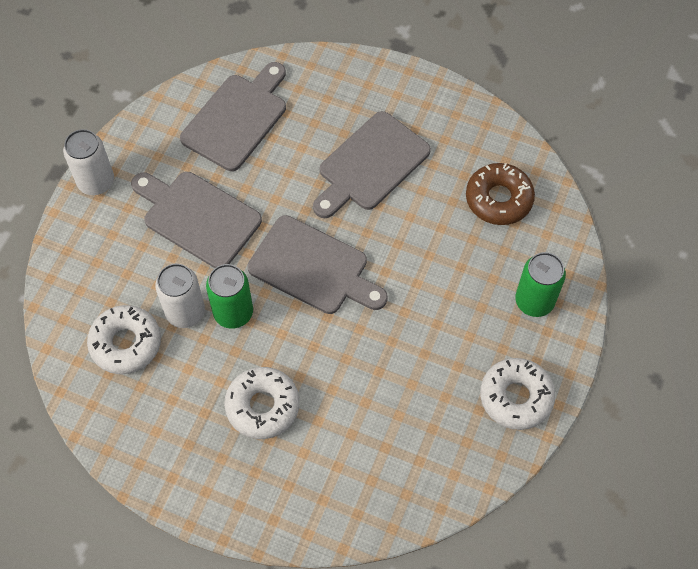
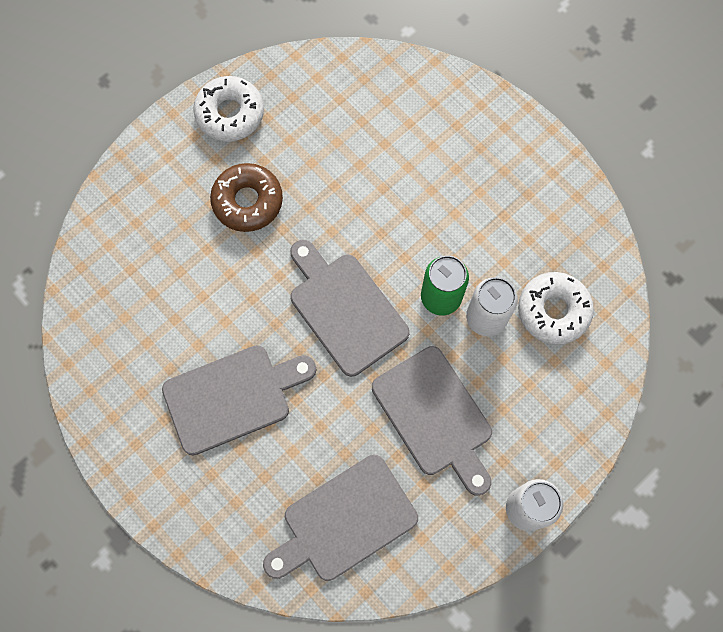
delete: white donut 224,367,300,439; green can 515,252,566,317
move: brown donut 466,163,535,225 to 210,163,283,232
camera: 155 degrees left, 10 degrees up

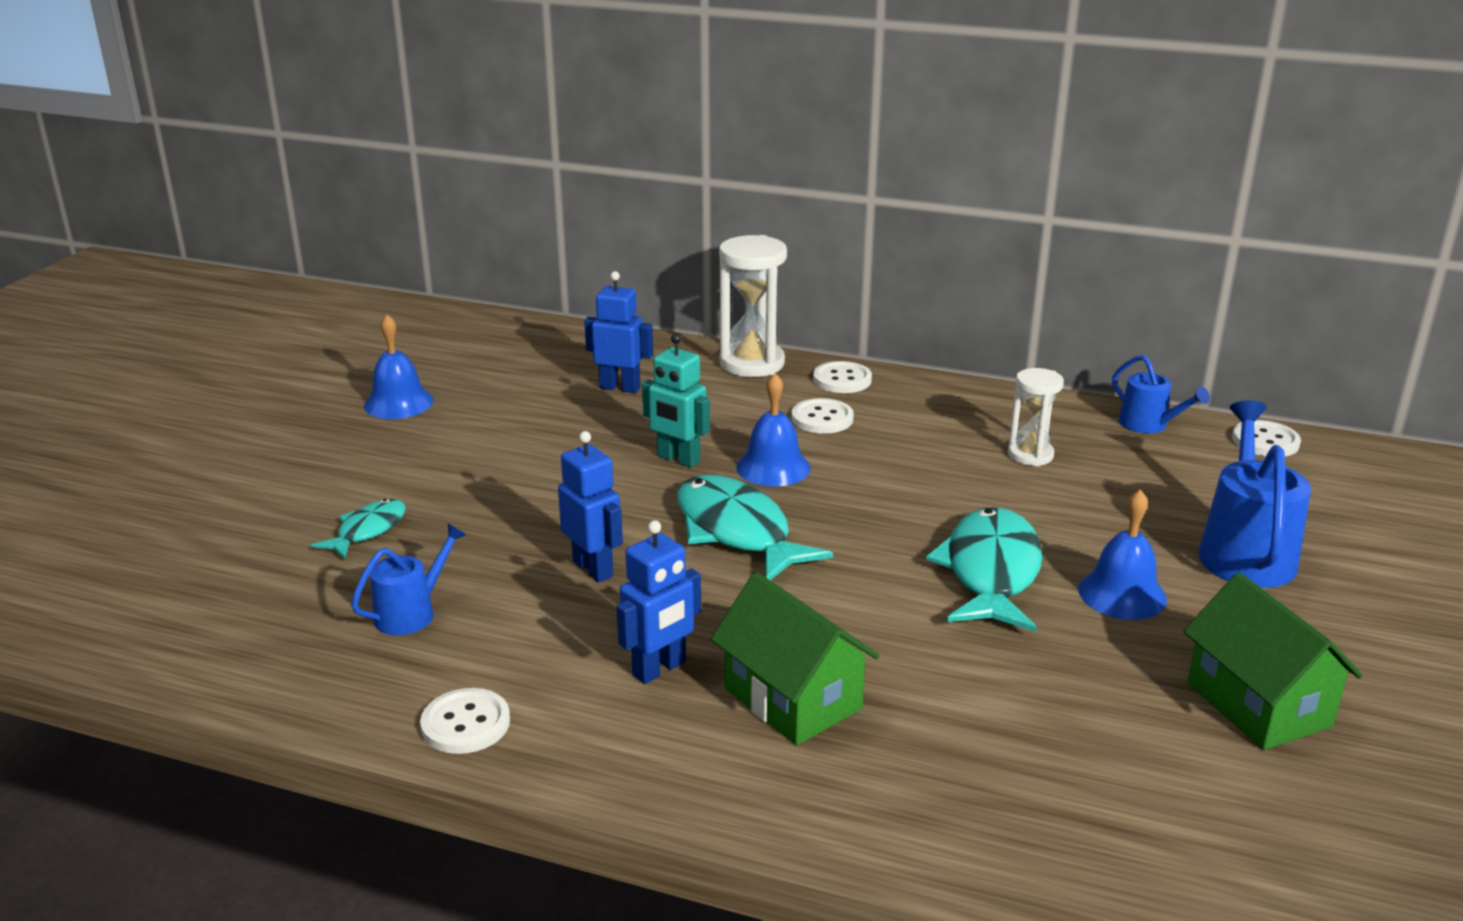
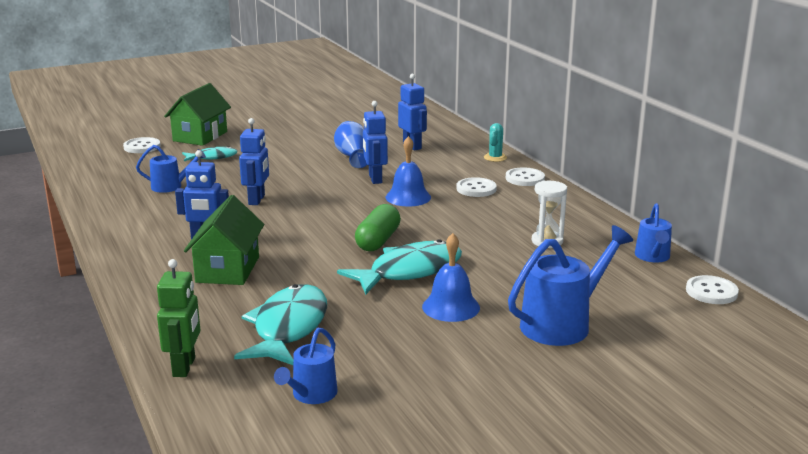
delete: blue bell 364,315,433,419
insert: green robot 157,259,201,377; blue watering can 274,328,338,404; blue vase 334,121,367,168; green capsule 355,204,401,251
move: white button 420,688,510,754 to 123,137,160,153; green house 1183,573,1363,750 to 164,83,231,146; turquoise fish 677,475,833,580 to 234,284,327,365
replace: white hourglass 719,235,787,377 to turquoise cactus 484,123,507,162
recolor: turquoise robot 642,333,710,468 to blue robot 363,101,388,184
camera: 45 degrees right, 5 degrees down

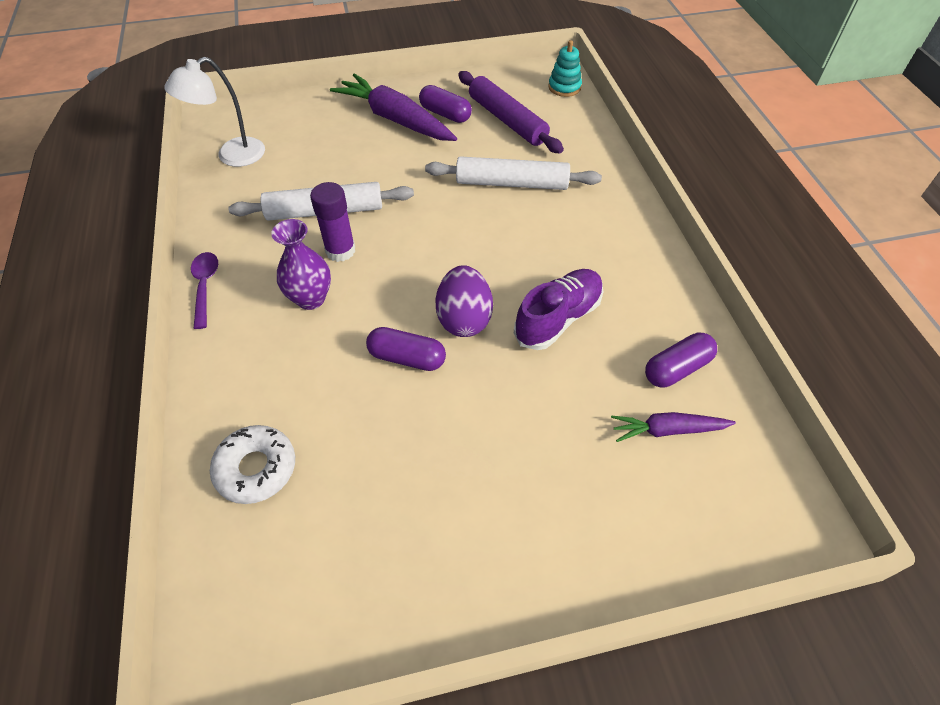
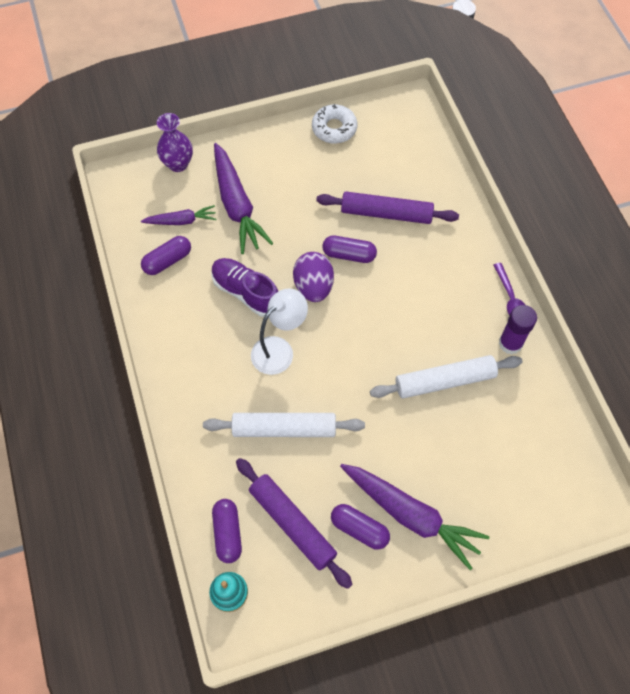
insert: purple capsule 212,499,242,563; purple carrot 214,143,273,254; purple rolling pin 316,192,459,224
move: purple vase 271,219,331,310 to 157,113,193,172; white lamp 164,57,265,167 to 251,288,308,375; white donut 210,425,295,504 to 312,104,357,144; purple glue stick 310,182,355,262 to 498,305,537,354
rotate: purple shoe 514,269,603,350 = 211,258,278,317 90 degrees clockwise
camera: 175 degrees right, 10 degrees up

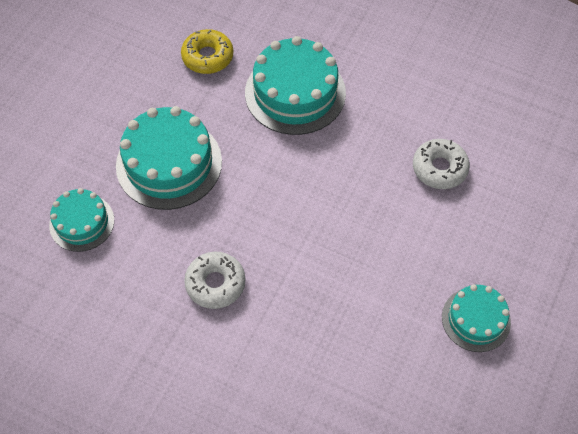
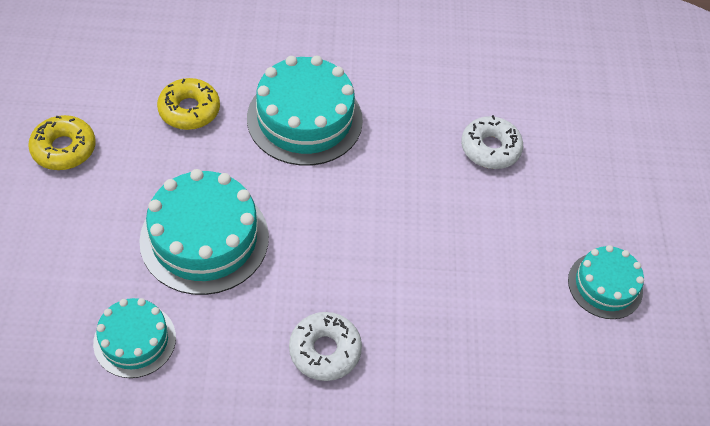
insert: yellow donut 28,115,96,170
camera: 30 degrees left, 5 degrees down

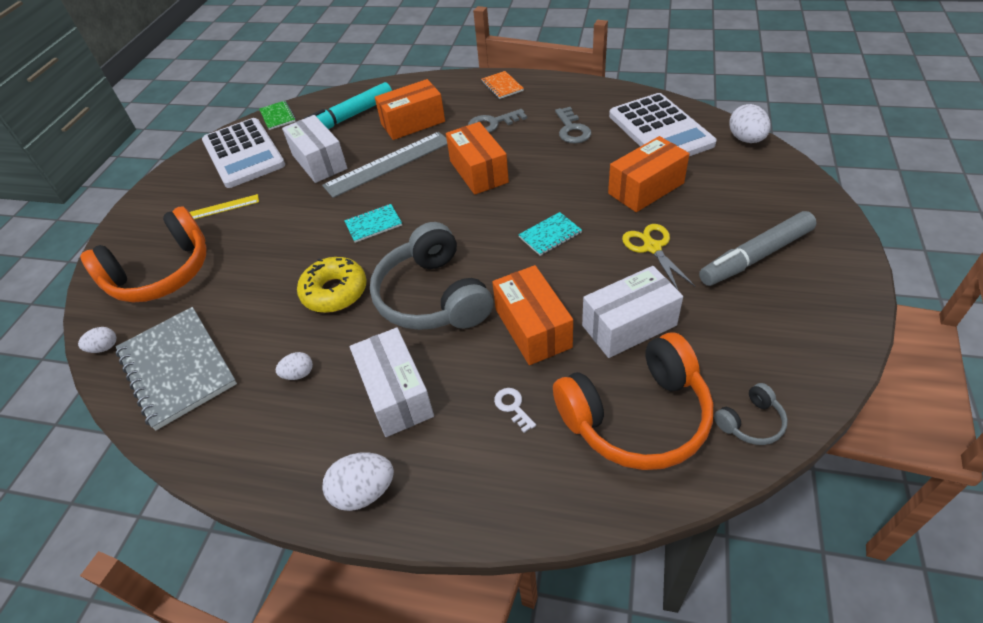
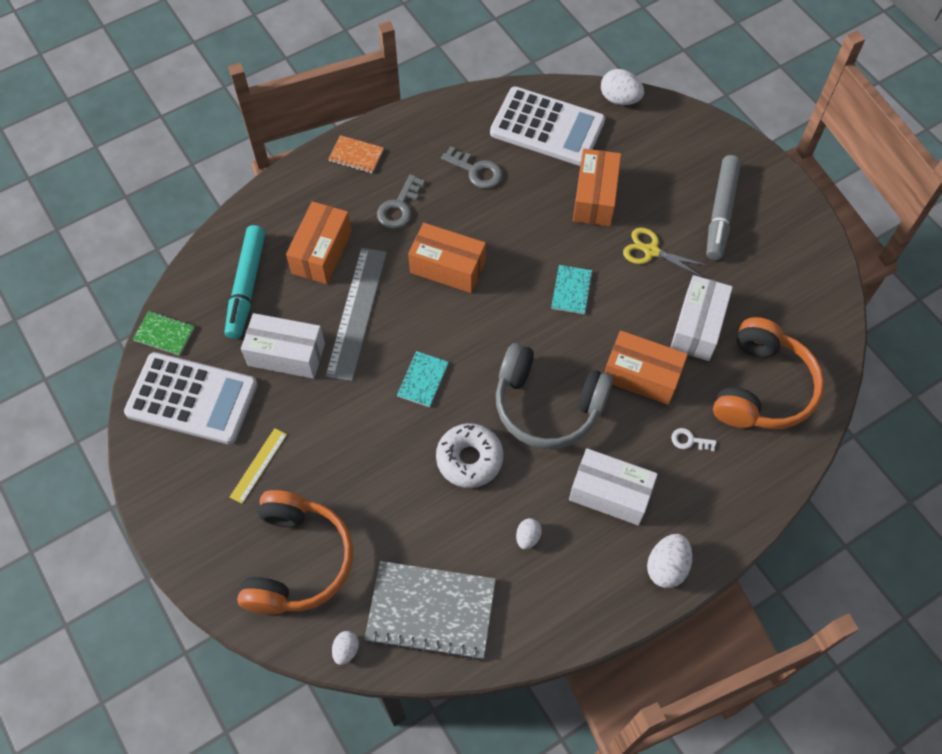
delete: grey headphones 714,383,788,445
recolor: yellow donut 297,257,367,313 to white donut 436,423,503,488
camera: 50 degrees left, 15 degrees up

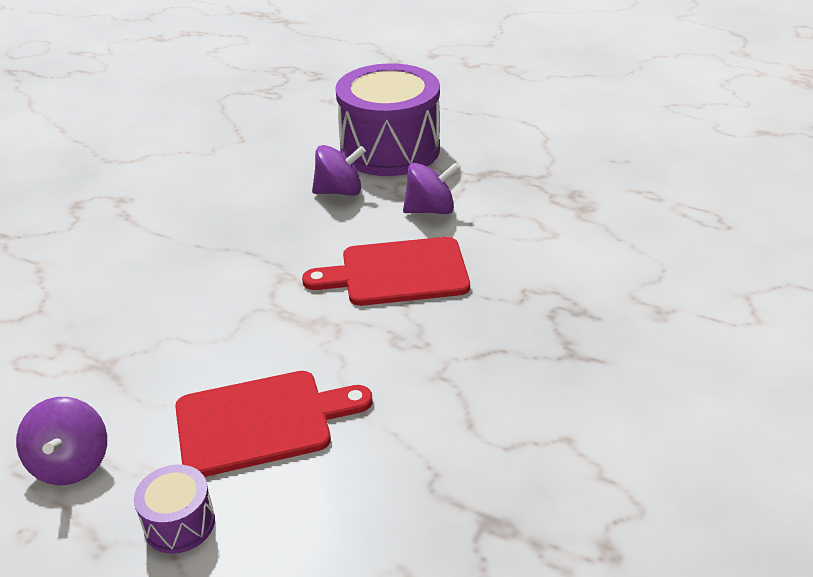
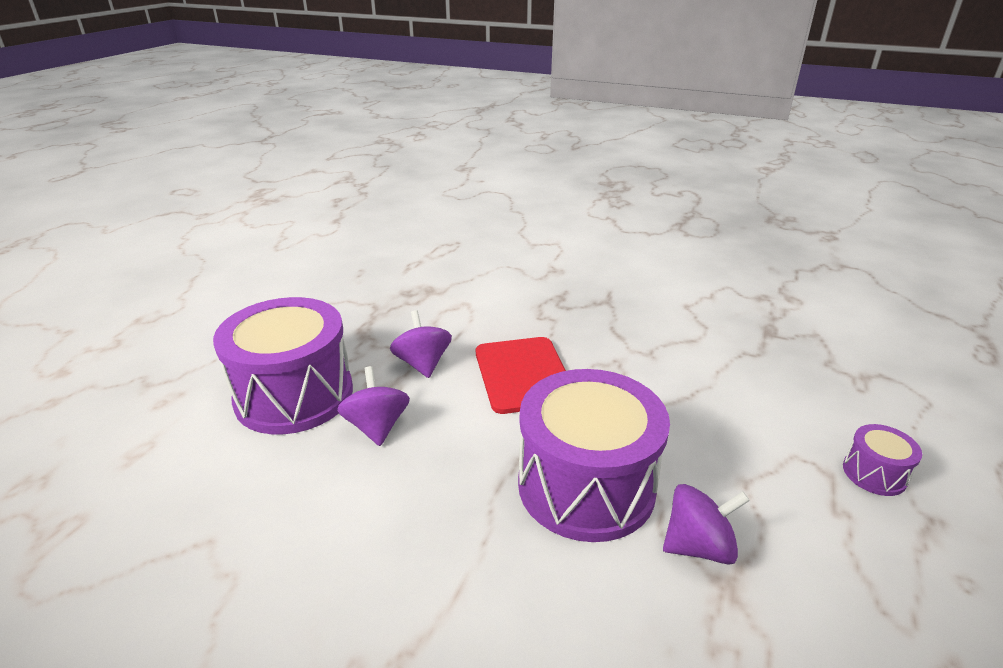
delete: red cutting board 175,371,373,477
insert: purple drum 518,369,670,542
move: purple spinning top 16,397,107,485 to 663,484,750,565
camera: 95 degrees left, 5 degrees down

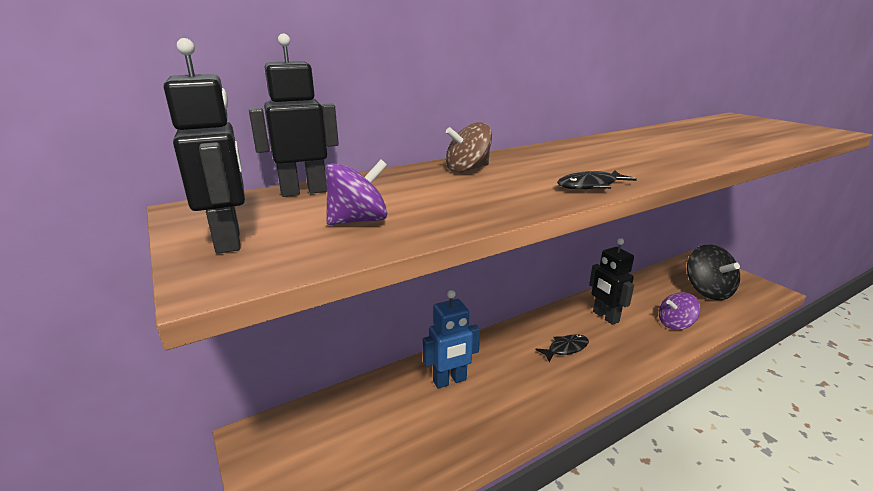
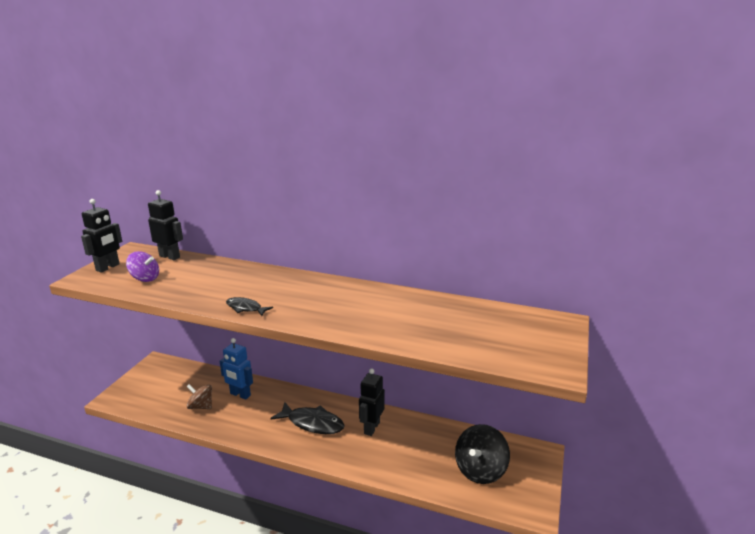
delete: purple spinning top 659,292,700,330
move: brown spinning top 446,122,492,173 to 187,384,212,409
resize: black fish 535,334,589,363 = 270,402,345,434 x1.74
camera: 50 degrees right, 0 degrees up

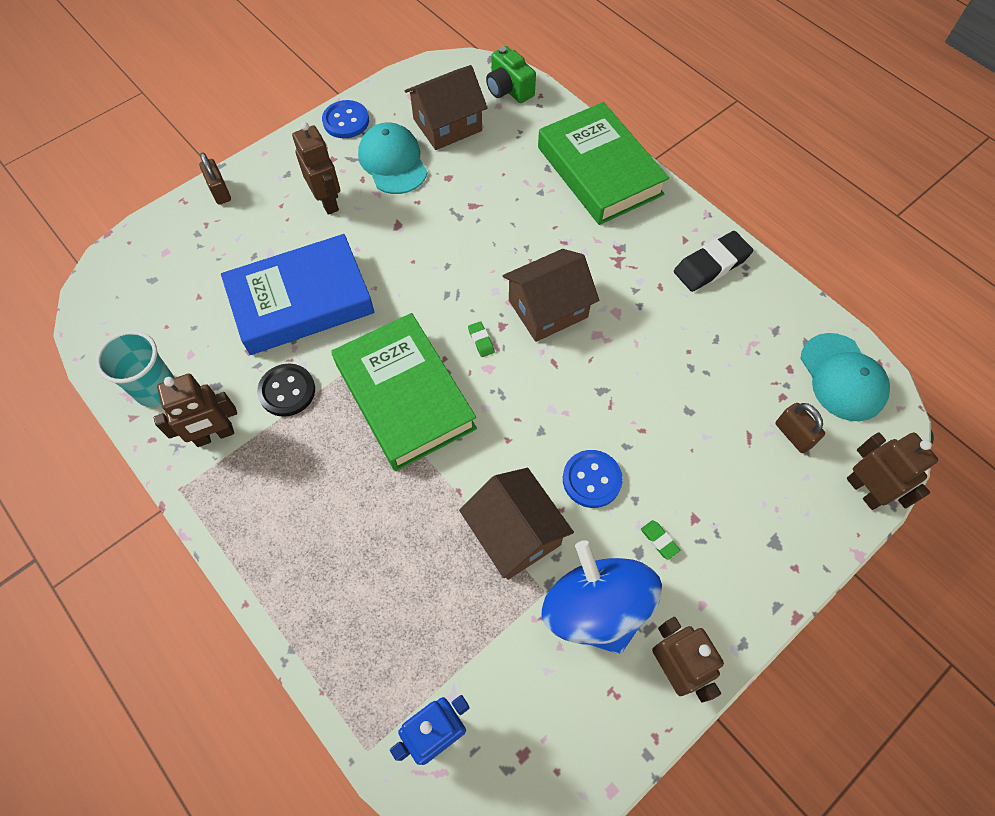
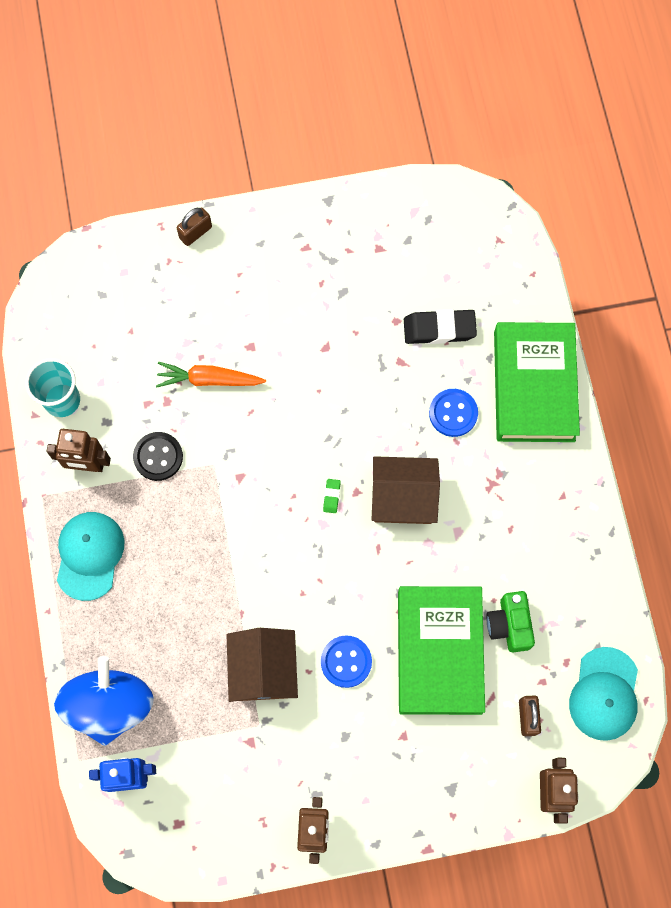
delete: brown robot 292,122,340,215; brown house 404,65,488,150; green eraser 641,520,680,560
move: blue spinning top 542,540,662,654 to 54,656,154,746; turquoise cap 358,122,427,194 to 57,512,124,601; green book 331,313,477,471 to 398,586,485,715; black eraser 674,231,753,292 to 404,309,477,344; blue button 322,100,369,138 to 429,389,478,437; green camera 486,46,536,103 to 487,591,535,652
replace: blue book 221,234,374,355 to orange carrot 156,362,266,388
rotate: brown padlock 199,152,231,205 = 177,207,212,246 45 degrees clockwise
camera: 30 degrees right, 10 degrees up

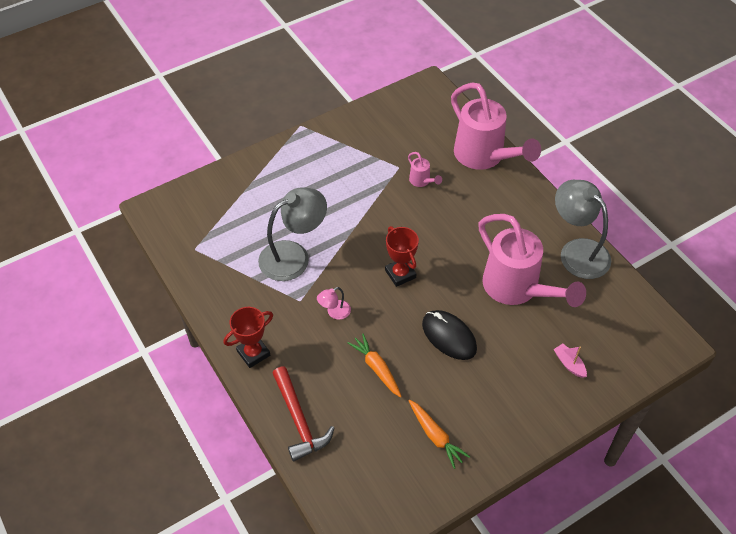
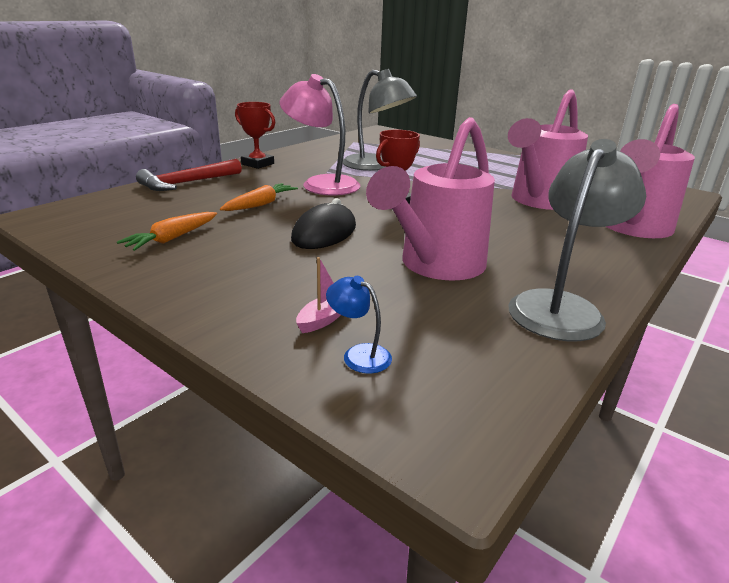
insert: blue lamp 326,276,392,373
resize: pink lamp 317,287,351,320 = 280,74,360,196 x2.24; pink watering can 408,152,442,187 = 508,89,588,210 x2.43
camera: 70 degrees right, 25 degrees down

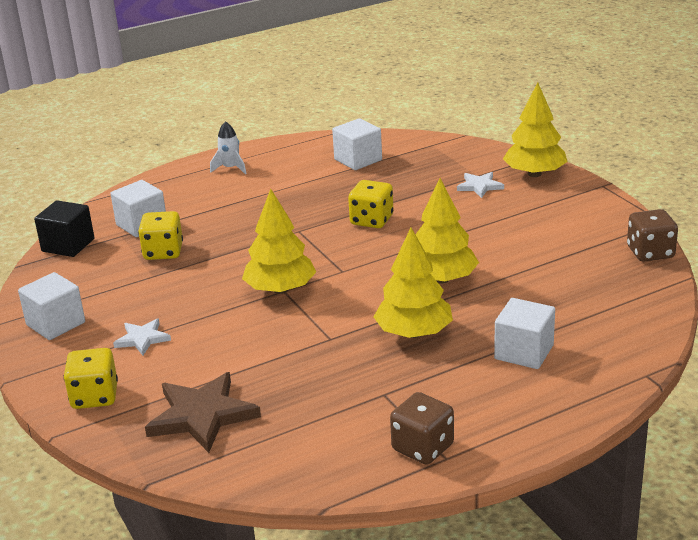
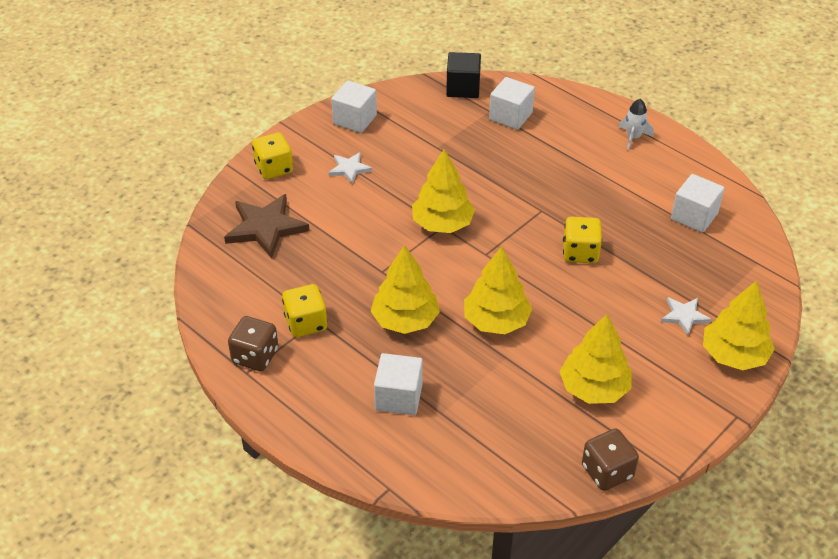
insert: yellow tree 559,314,632,404
move: yellow dice 138,211,183,260 to 282,284,327,337
camera: 70 degrees right, 15 degrees up

